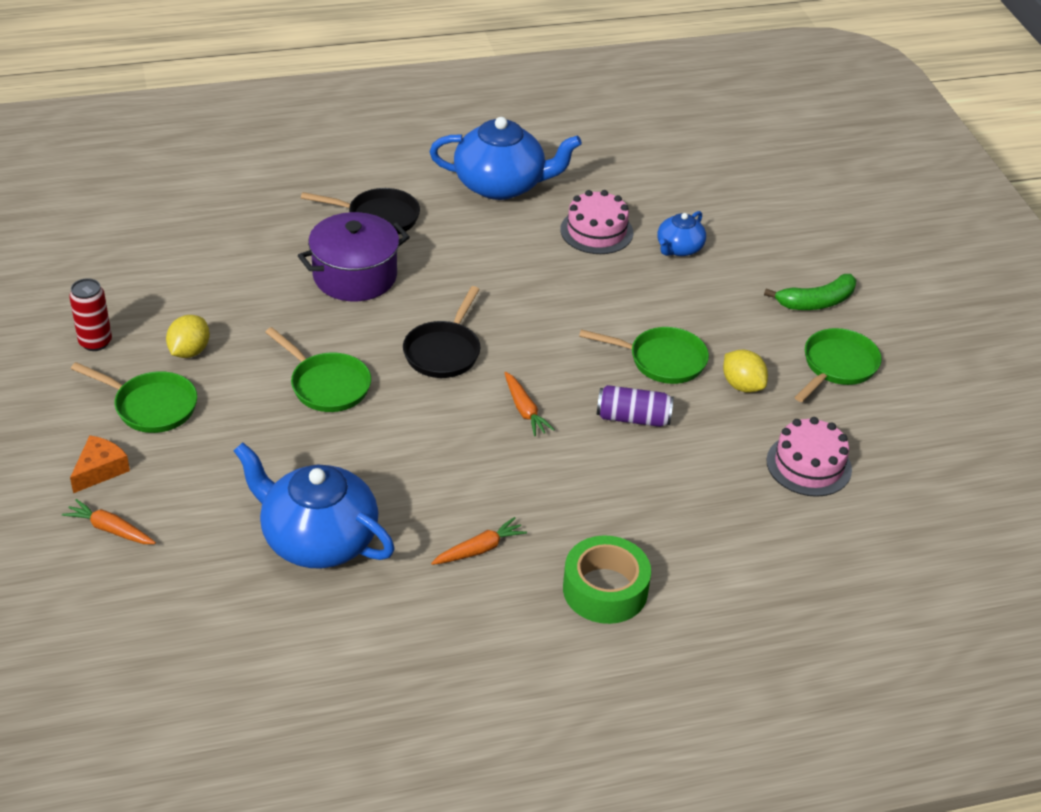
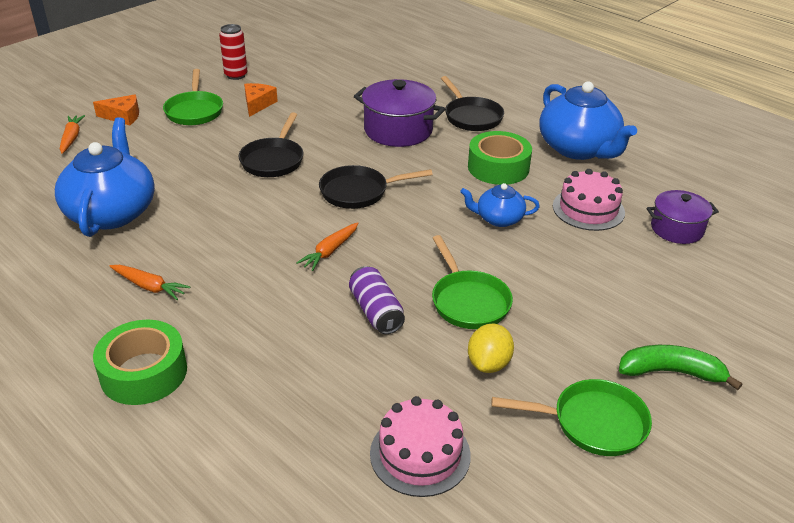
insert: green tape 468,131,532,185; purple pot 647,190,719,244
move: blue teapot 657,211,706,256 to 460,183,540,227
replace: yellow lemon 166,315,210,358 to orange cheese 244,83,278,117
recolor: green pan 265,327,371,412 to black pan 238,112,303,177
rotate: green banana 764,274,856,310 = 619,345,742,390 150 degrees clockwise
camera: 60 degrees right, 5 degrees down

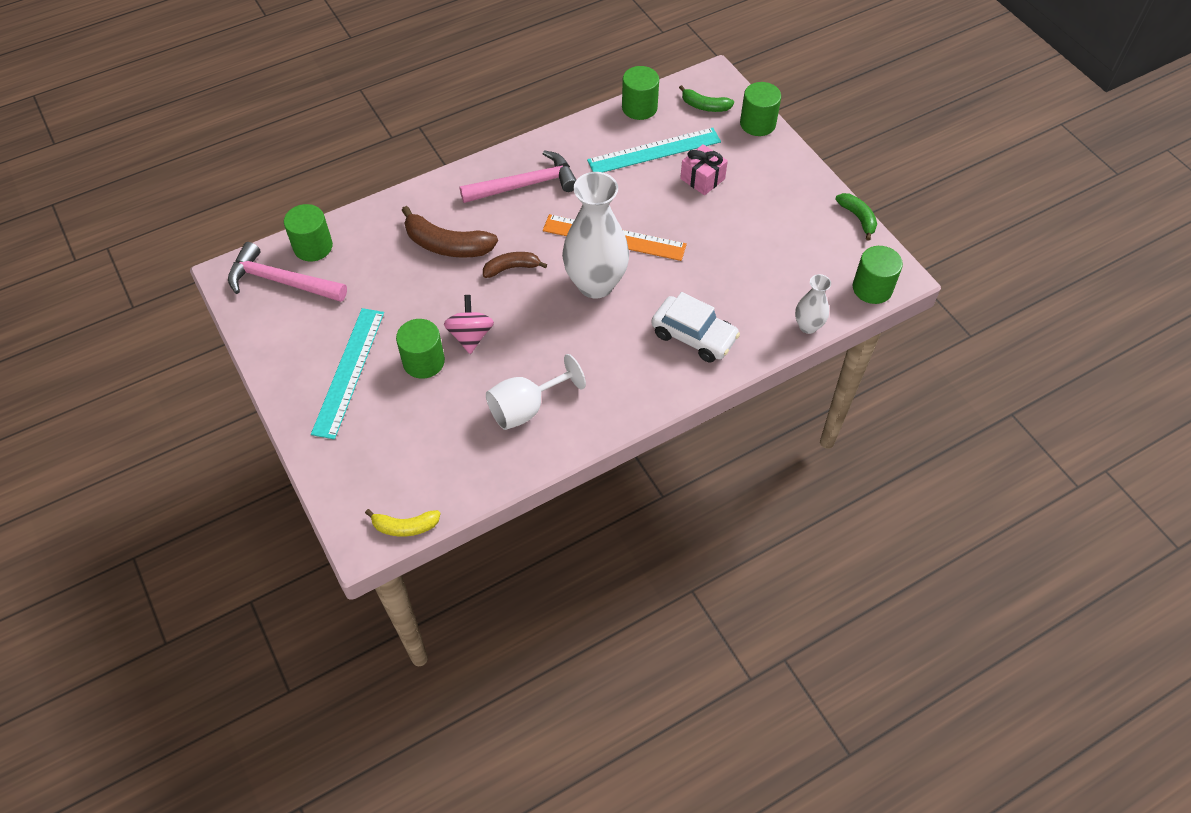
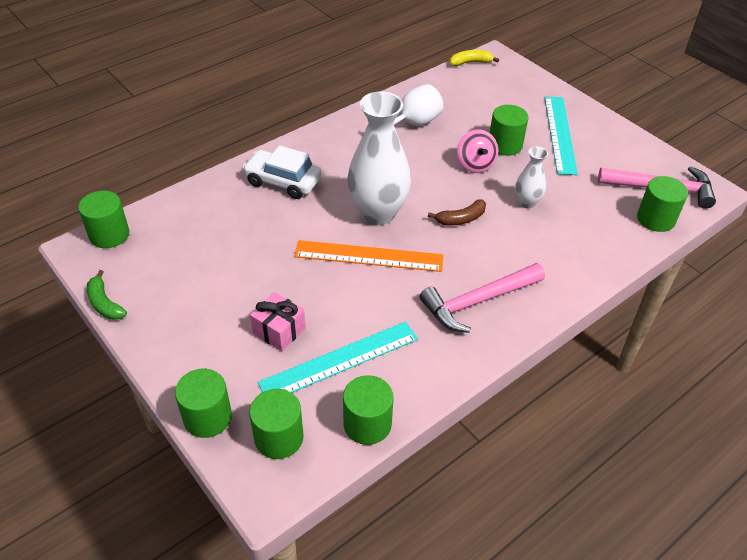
delete: brown banana 402,206,498,258
move: white vase 795,274,831,334 to 515,147,548,208
replace: green banana 679,85,734,112 to green cylinder 249,389,304,459
camera: 170 degrees right, 10 degrees down

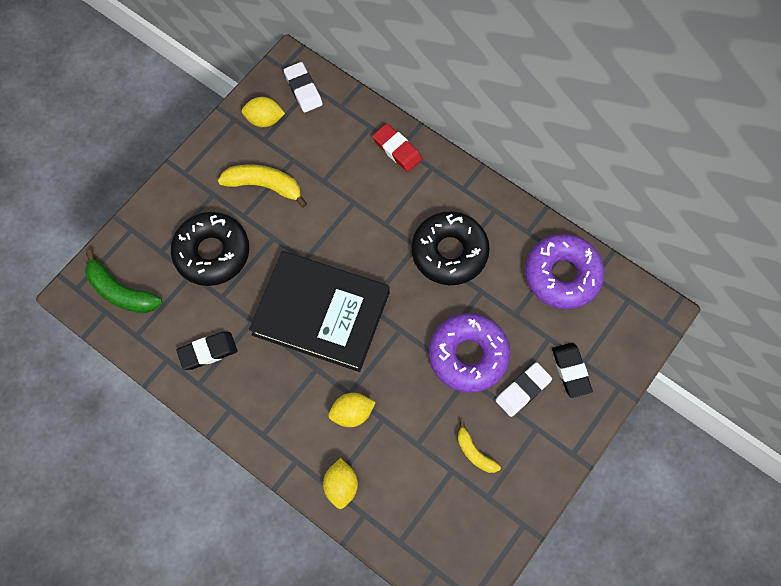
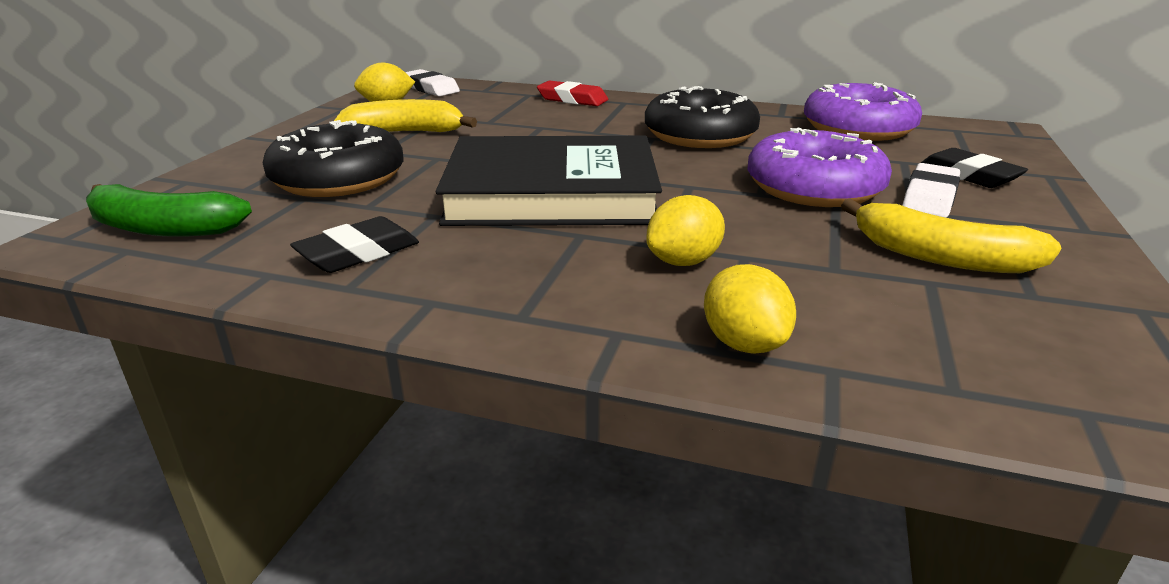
resize: yellow banana 458,421,501,473 = 841,199,1061,273 x1.66
camera: 20 degrees left, 40 degrees down

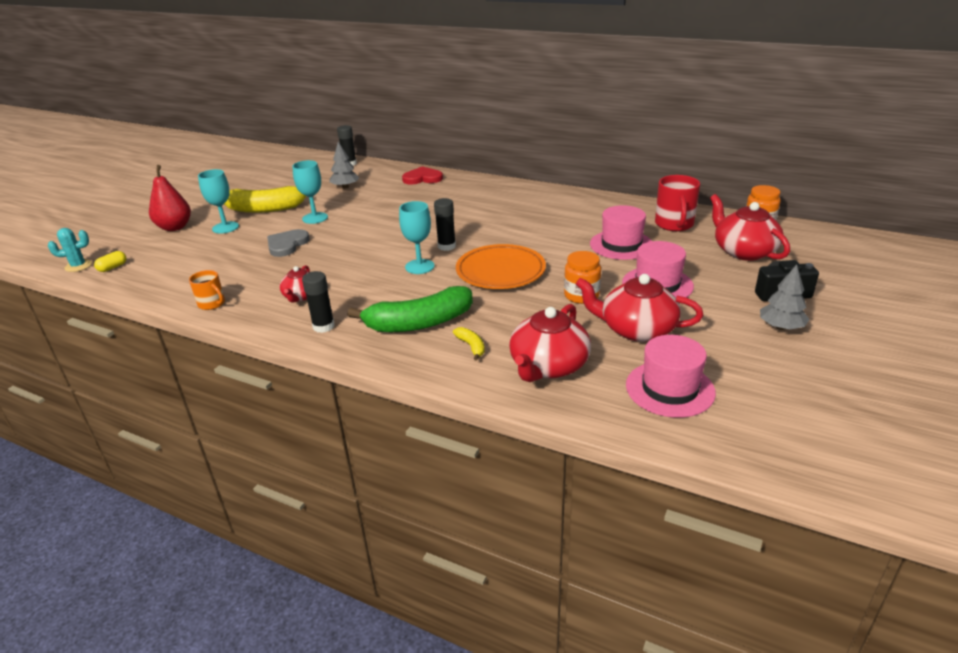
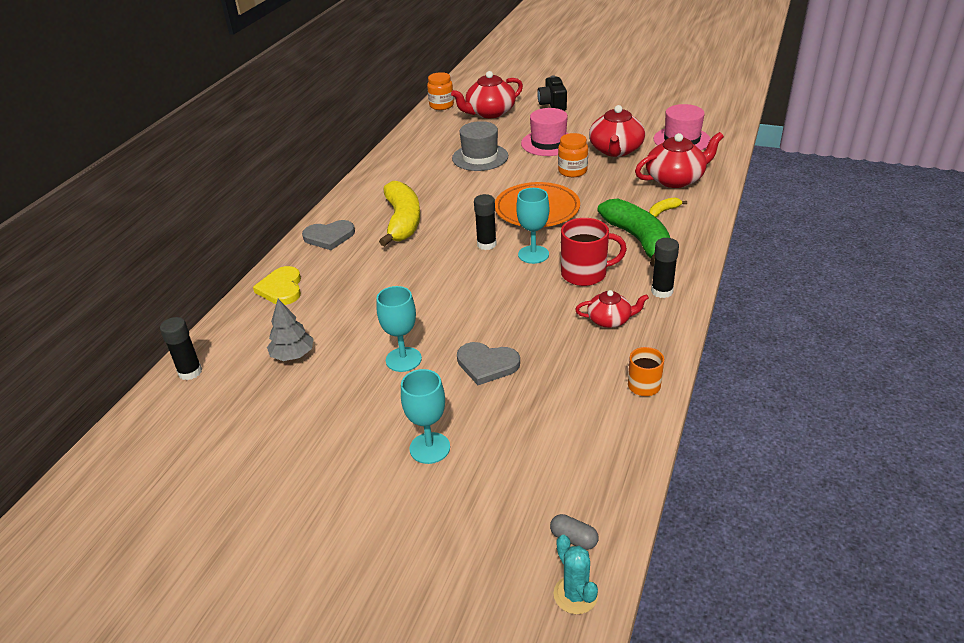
delete: red pear 149,165,191,231; grey tree 760,264,810,330
insert: grey heart 302,220,355,250
move: yellow banana 224,186,306,213 to 379,181,420,246; red mug 655,175,700,231 to 561,218,627,286
recolor: red heart 402,166,443,184 to yellow heart 253,266,301,305; pink hat 590,205,652,260 to grey hat 452,121,508,171; yellow capsule 94,251,126,272 to grey capsule 550,514,598,550
rotate: red teapot 509,304,591,382 = 635,132,724,188 45 degrees counterclockwise
camera: 95 degrees left, 5 degrees up

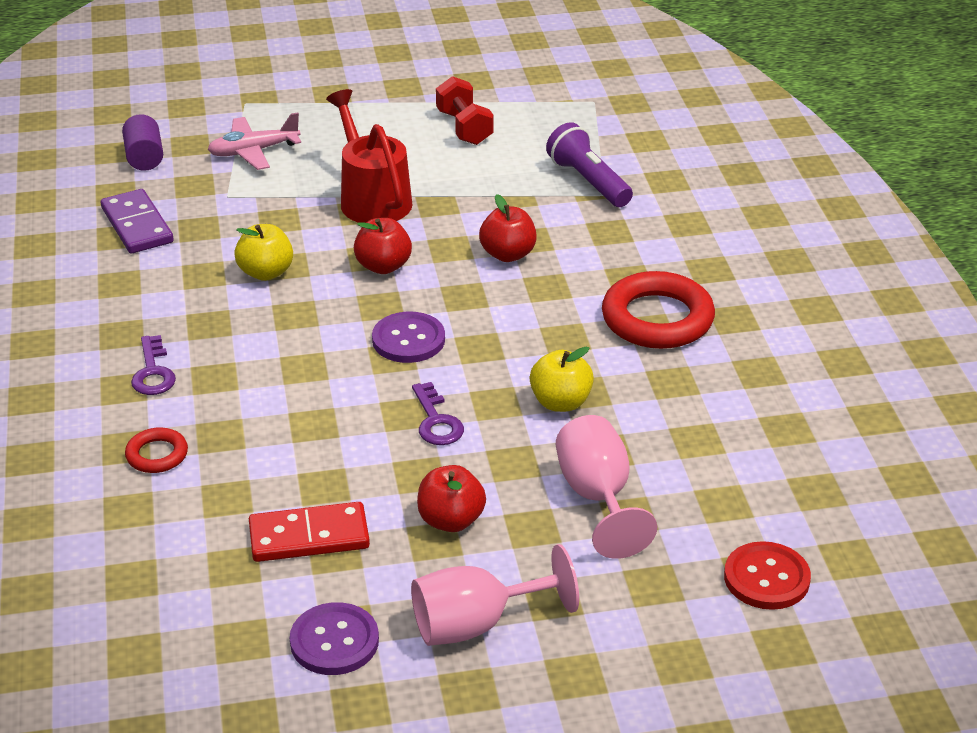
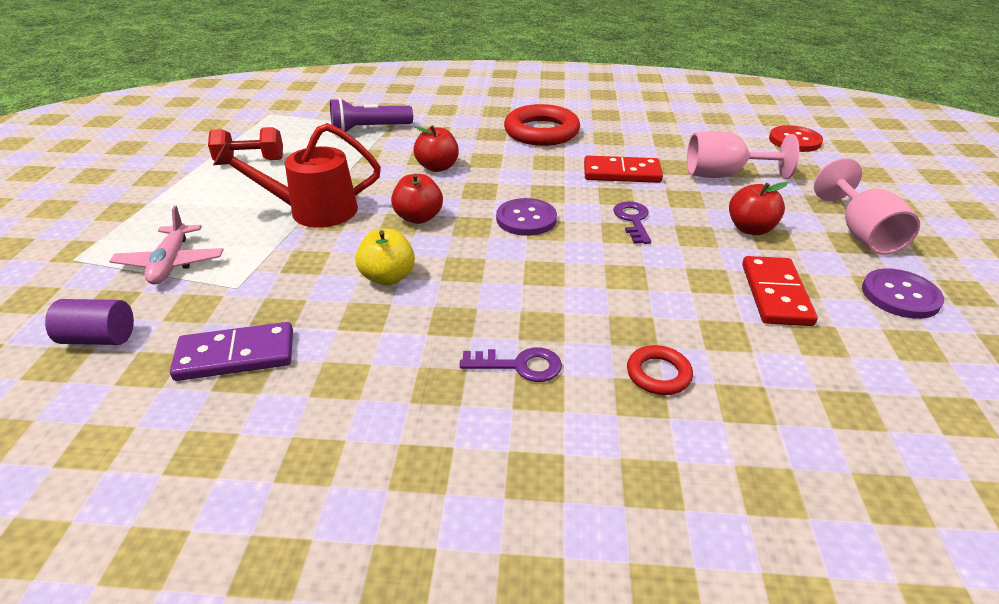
replace: yellow apple 530,347,594,412 to red domino 584,156,663,183
rotate: purple key 412,382,464,445 = 613,201,651,244 90 degrees counterclockwise
camera: 75 degrees left, 0 degrees up

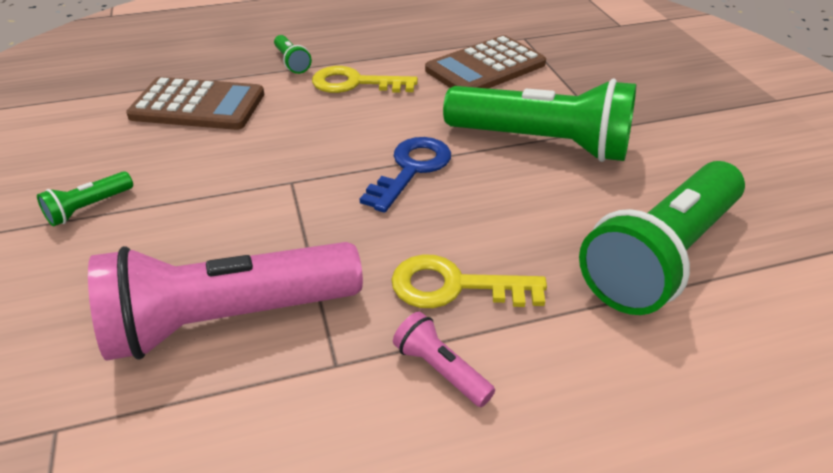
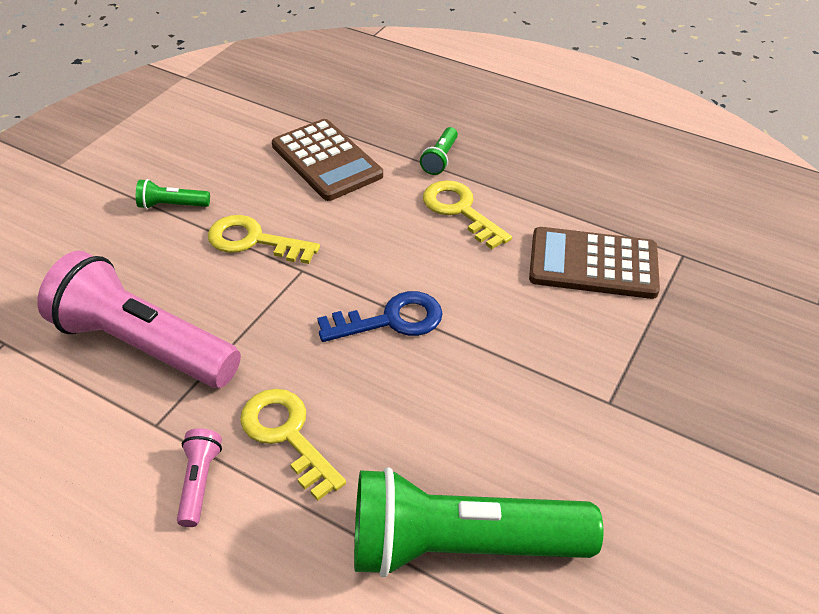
delete: green flashlight 443,79,636,162
insert: yellow key 208,215,320,264
camera: 45 degrees right, 5 degrees up

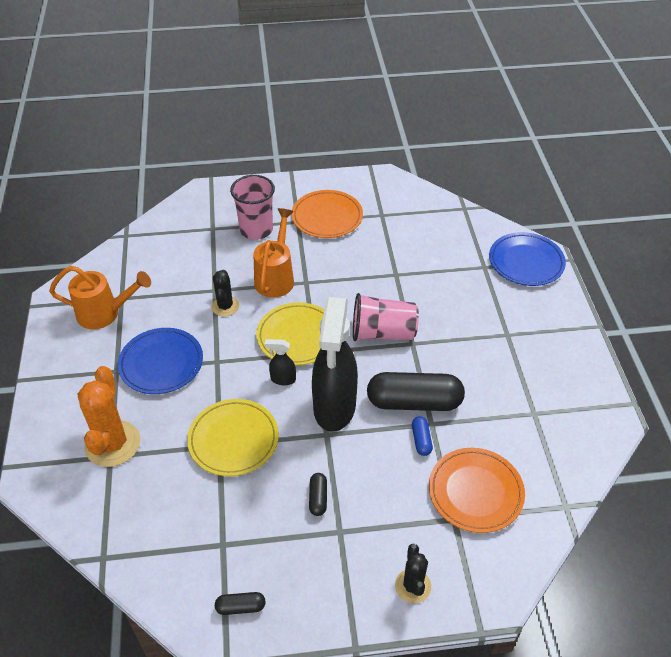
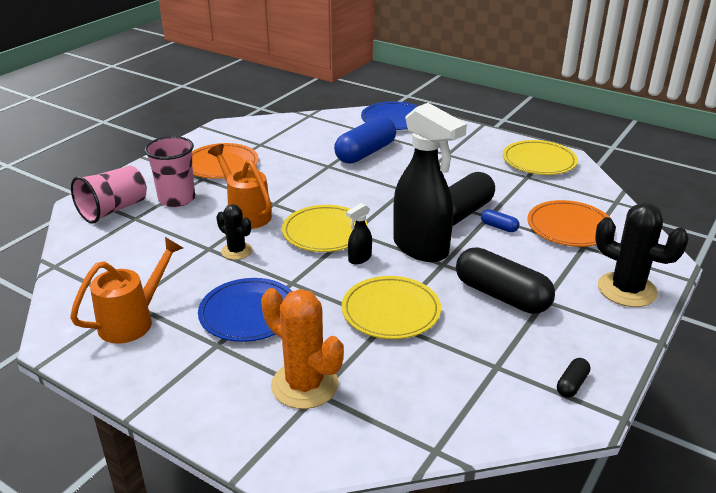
insert: blue capsule 334,116,396,164; yellow plate 503,140,578,175
move: pink cup 353,293,419,341 to 71,166,147,224
resize: black capsule 309,473,327,516 = 456,248,555,314 x2.29; black cactus 395,544,431,603 = 595,203,689,307 x1.72
camera: 50 degrees left, 15 degrees down

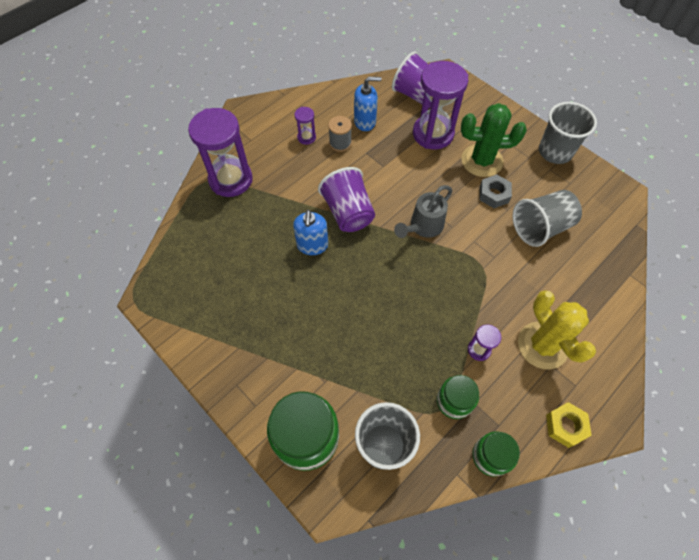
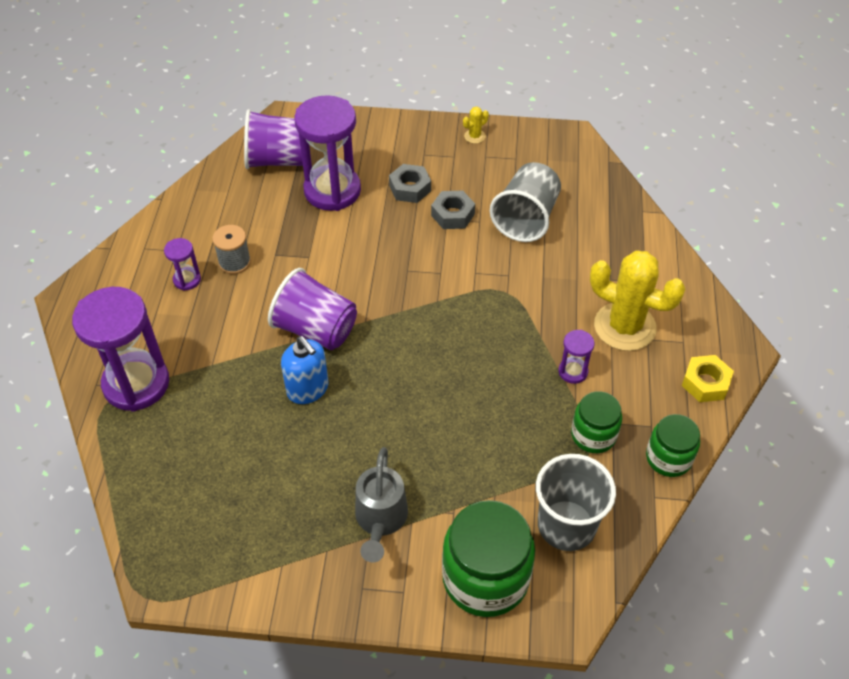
delete: blue soap dispenser 354,77,381,131
move: grey watering can 394,185,453,238 to 355,447,408,562
replace: green cactus 461,103,527,177 to grey nut 389,164,431,203; grey cup 539,102,597,164 to yellow cactus 463,107,489,144
camera: 40 degrees left, 10 degrees down

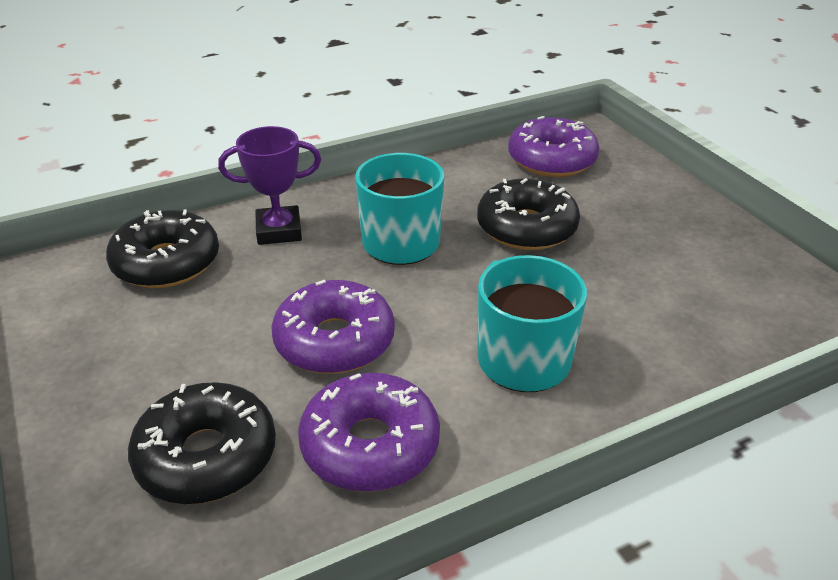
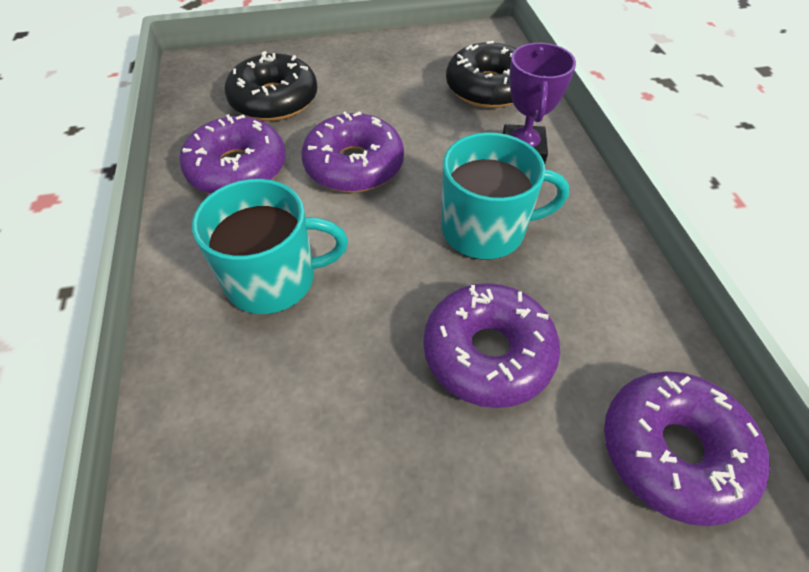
recolor: black donut 477,178,580,250 to purple donut 423,283,560,408
camera: 105 degrees right, 15 degrees up

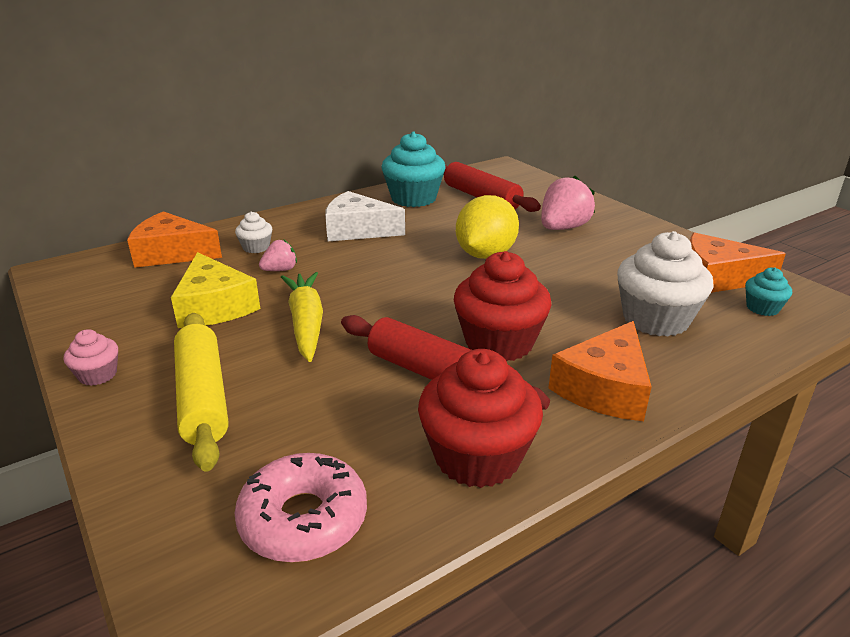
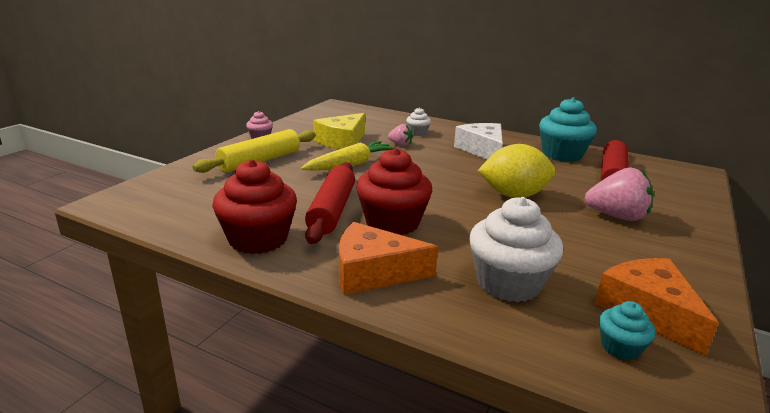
delete: orange cheese 127,211,222,268; pink donut 234,453,367,563
camera: 60 degrees right, 5 degrees down

